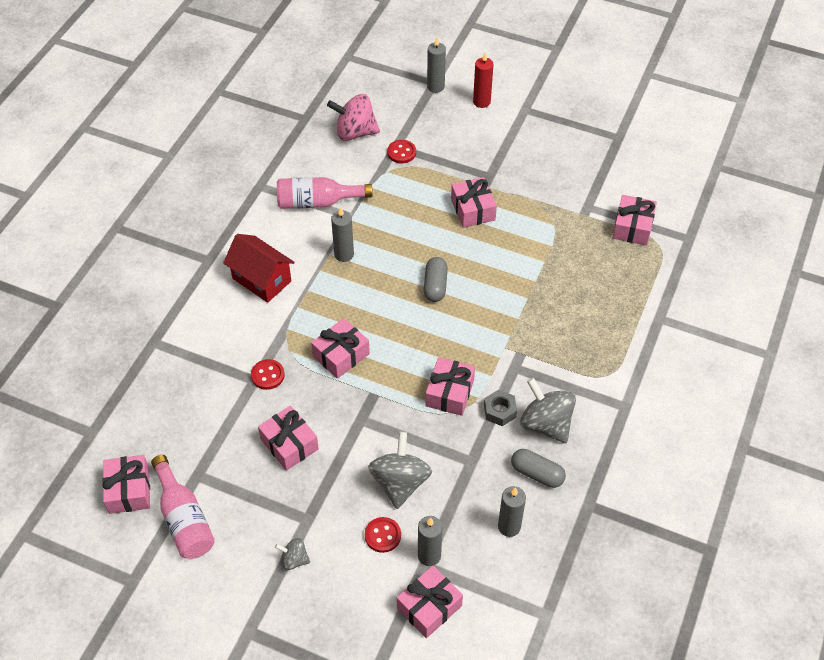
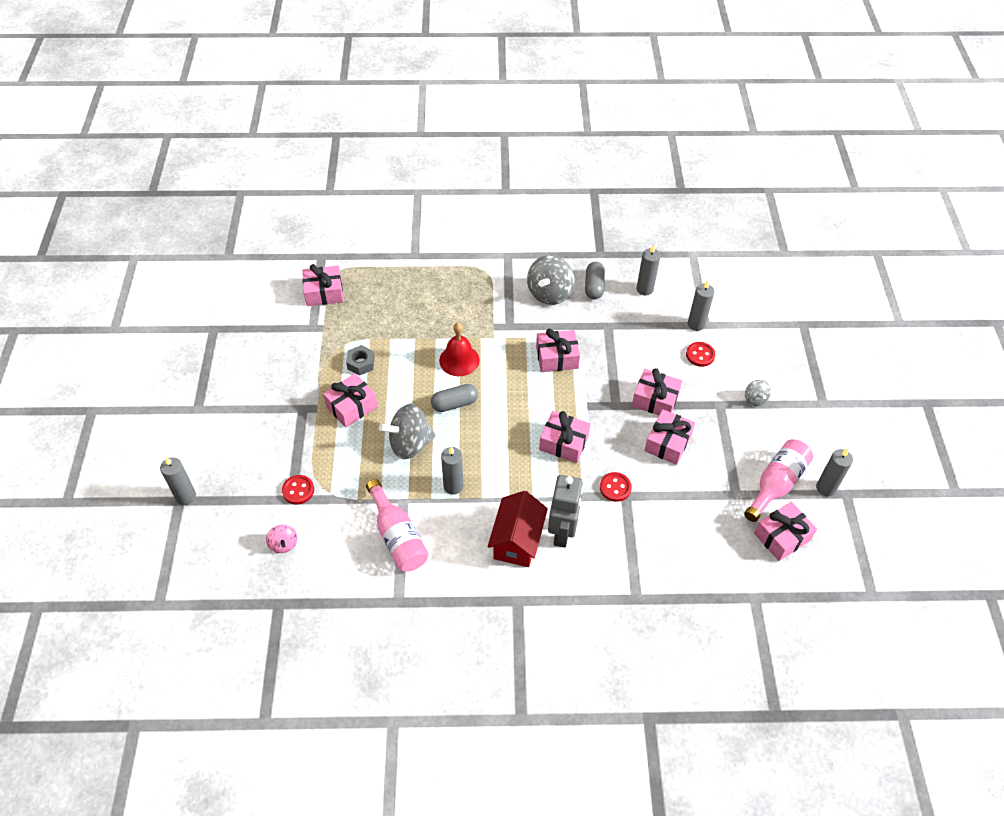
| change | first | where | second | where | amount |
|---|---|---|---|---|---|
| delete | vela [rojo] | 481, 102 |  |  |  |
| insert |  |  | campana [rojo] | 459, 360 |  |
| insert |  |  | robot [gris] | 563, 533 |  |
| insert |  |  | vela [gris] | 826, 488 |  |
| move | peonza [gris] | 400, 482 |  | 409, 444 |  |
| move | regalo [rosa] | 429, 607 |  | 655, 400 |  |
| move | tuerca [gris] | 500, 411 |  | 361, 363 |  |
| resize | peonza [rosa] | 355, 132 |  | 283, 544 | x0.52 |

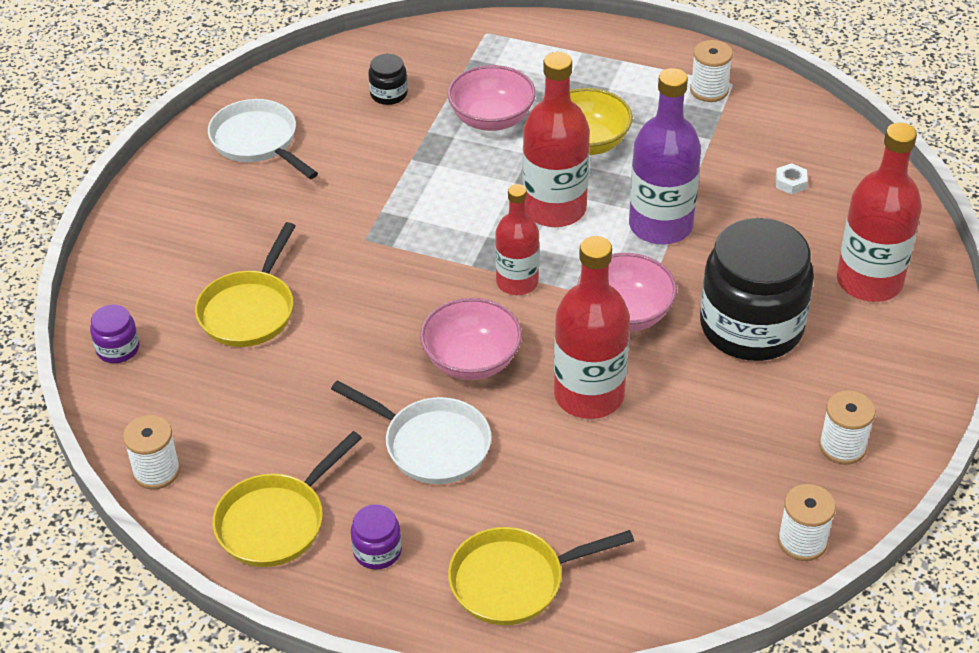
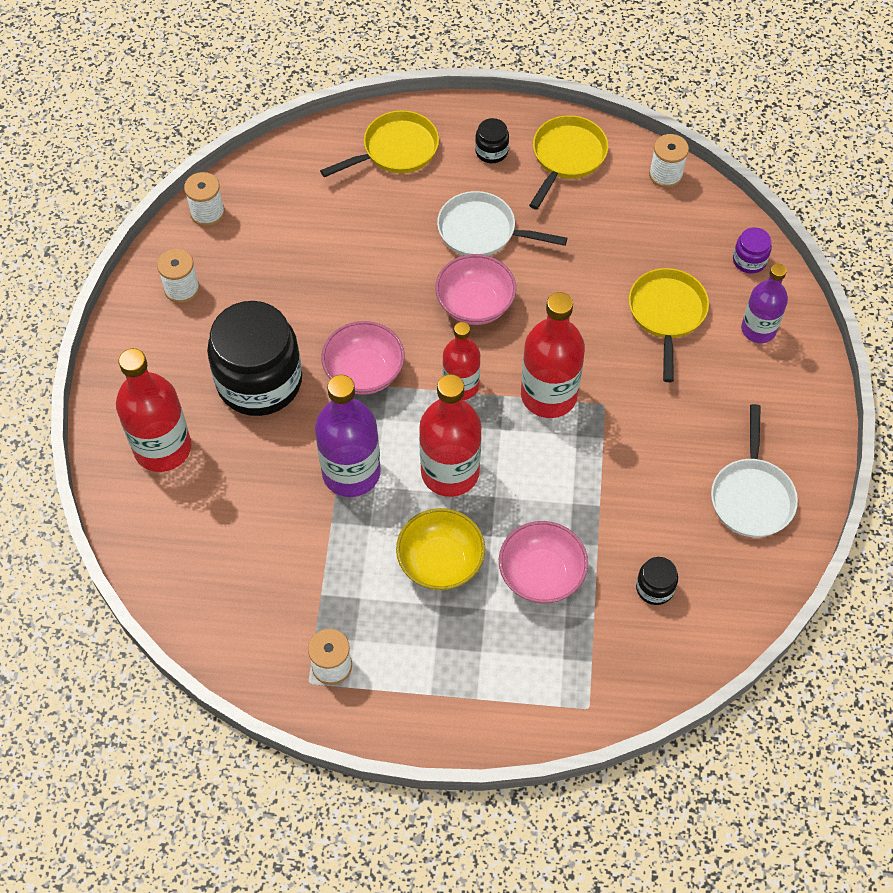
| change | first | where | second | where | amount |
|---|---|---|---|---|---|
| delete | tuerca [blanco] | 790, 182 |  |  |  |
| insert |  |  | botella [morado] | 758, 329 |  |
| move | botella [rojo] | 589, 395 |  | 549, 395 |  |
| recolor | tarro [morado] | 377, 551 | tarro [negro] | 491, 151 |  |
| rotate | sartén [blanco] | 257, 141 |  | 751, 496 | 60 degrees clockwise |

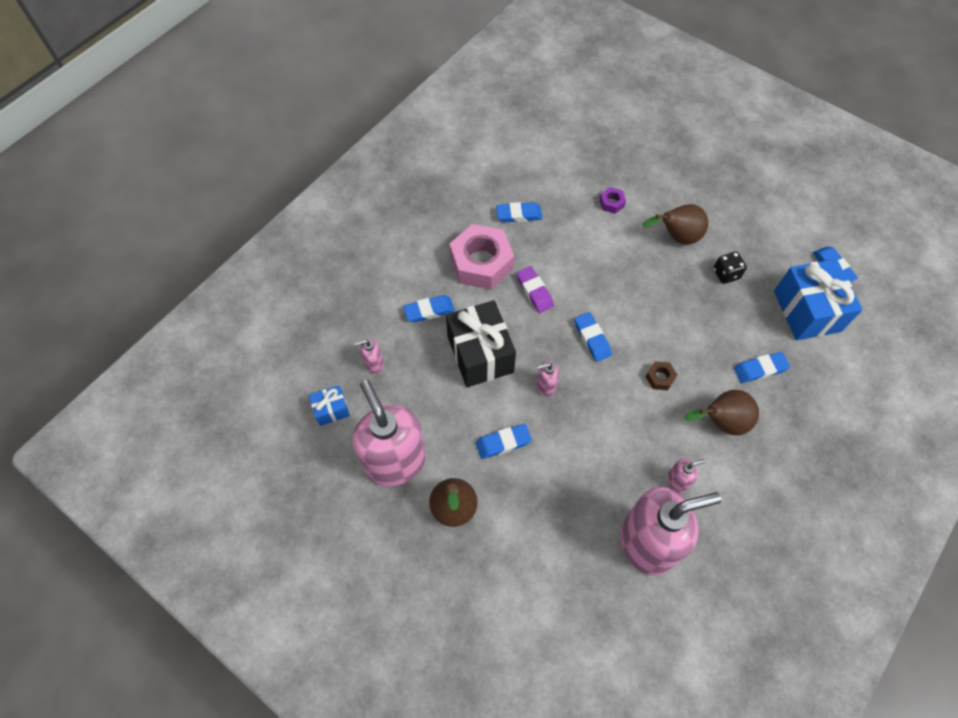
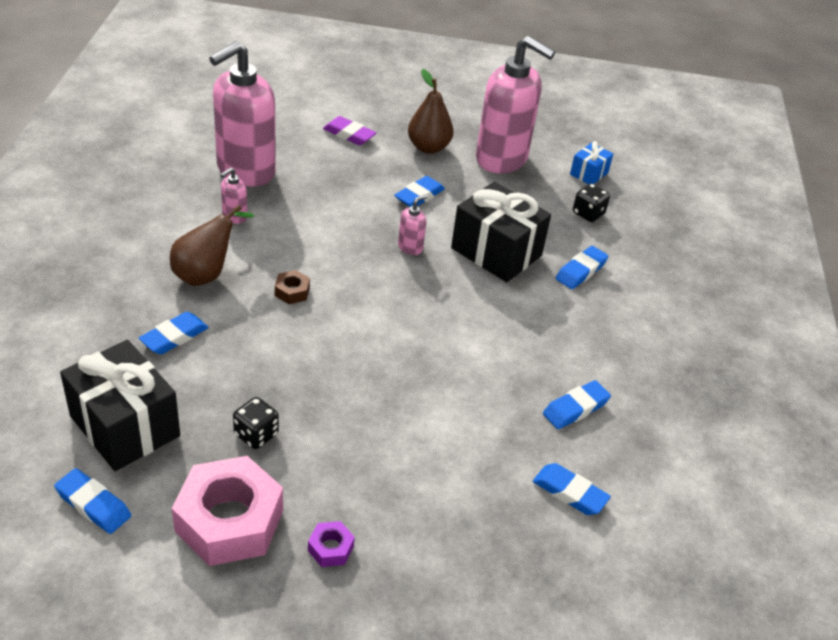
| change | first | where | second | where | amount |
|---|---|---|---|---|---|
| delete | pera [marrón] | 676, 237 |  |  |  |
| move | tuerca [rosa] | 481, 263 |  | 229, 521 |  |
| move | goma de borrar [morado] | 534, 291 |  | 349, 134 |  |
| move | goma de borrar [azul] | 592, 339 |  | 570, 493 |  |
| move | tuerca [morado] | 611, 203 |  | 330, 548 |  |
| replace | dispensador de jabón [rosa] | 374, 364 | dado [negro] | 588, 213 |  |
| recolor | regalo [azul] | 807, 311 | regalo [negro] | 125, 426 |  |

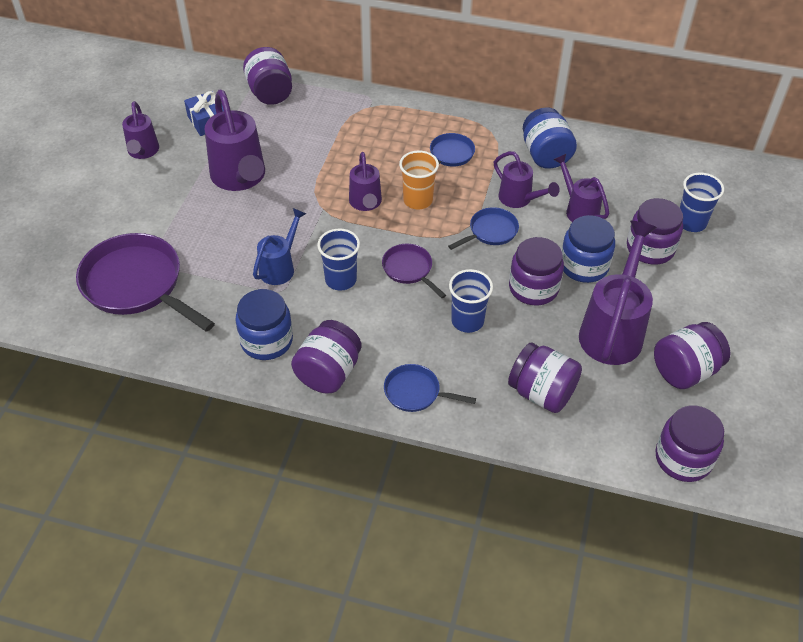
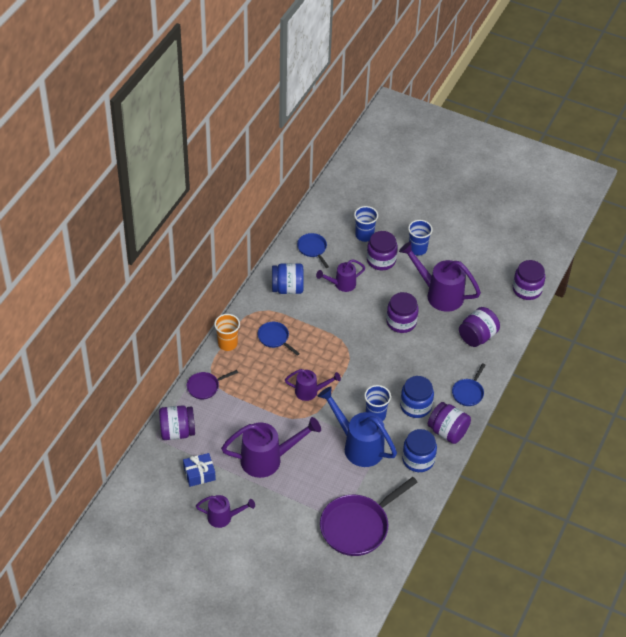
| change | first | where | second | where | amount |
|---|---|---|---|---|---|
| delete | regadera [morado] | 519, 199 |  |  |  |
| delete | tarro [morado] | 685, 370 |  |  |  |
| move | sartén [morado] | 409, 269 |  | 205, 387 |  |
| move | vaso [naranja] | 418, 200 |  | 227, 344 |  |
| move | sartén [azul] | 490, 231 |  | 313, 249 |  |
| move | vaso [azul] | 467, 321 |  | 417, 249 |  |
| move | tarro [azul] | 584, 266 |  | 415, 406 |  |
| resize | regadera [azul] | 280, 267 |  | 358, 445 | x1.72 |

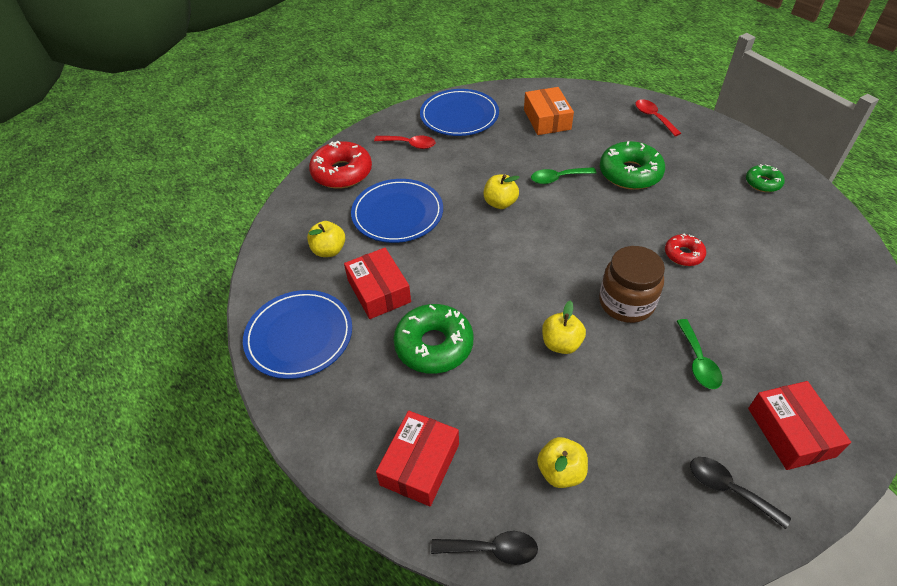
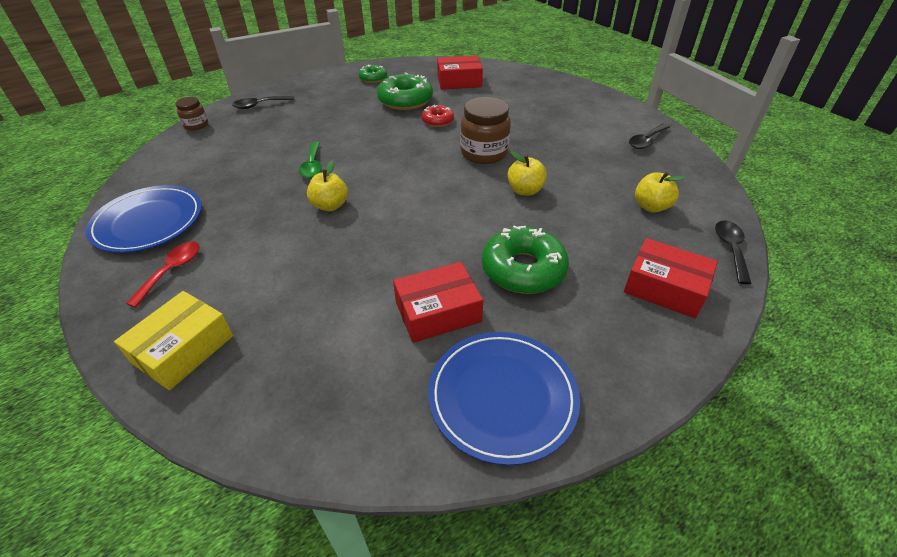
| change | first | where | second | where | amount |
|---|---|---|---|---|---|
| delete | manzana [amarillo] | 329, 250 |  |  |  |
| delete | plato [azul] | 397, 213 |  |  |  |
| delete | caja [naranja] | 547, 119 |  |  |  |
| delete | cuchara [verde] | 698, 361 |  |  |  |
| insert |  |  | tarro [marrón] | 196, 125 |  |
| move | rosquilla [verde] | 630, 173 |  | 405, 100 |  |
| move | caja [rojo] | 790, 432 |  | 459, 81 |  |
| replace | rosquilla [rojo] | 342, 173 | caja [amarillo] | 183, 349 |  |
| recolor | cuchara [rojo] | 653, 117 | cuchara [negro] | 259, 105 |  |

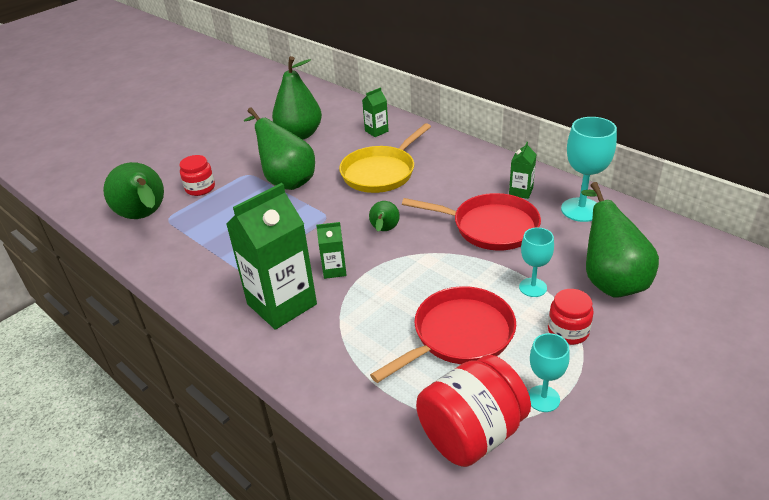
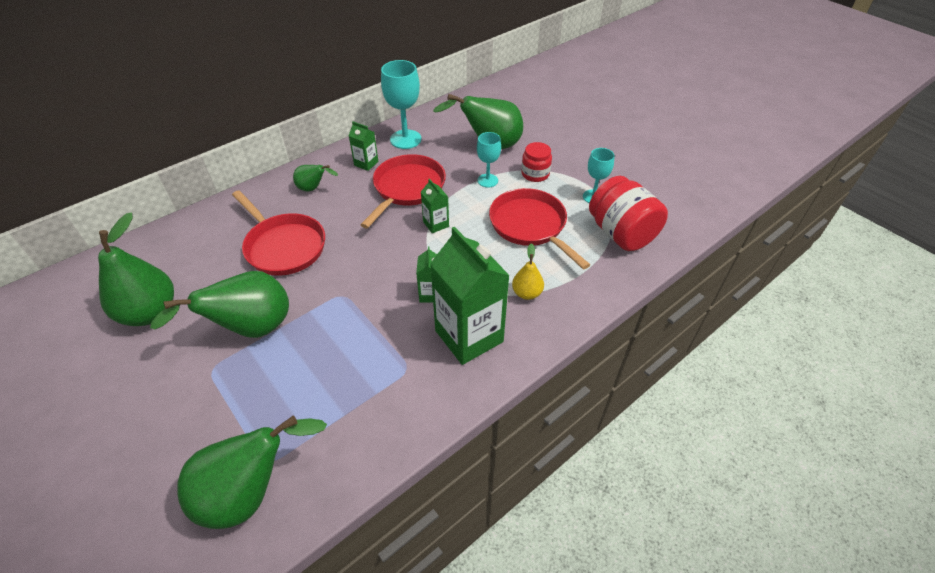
| change | first | where | second | where | amount |
|---|---|---|---|---|---|
| delete | tarro [rojo] | 200, 188 |  |  |  |
| insert |  |  | pera [amarillo] | 527, 293 |  |
| move | cartón de leche [verde] | 376, 131 |  | 436, 224 |  |
| move | pera [verde] | 384, 231 |  | 313, 188 |  |
| recolor | sartén [amarillo] | 381, 172 | sartén [rojo] | 283, 246 |  |

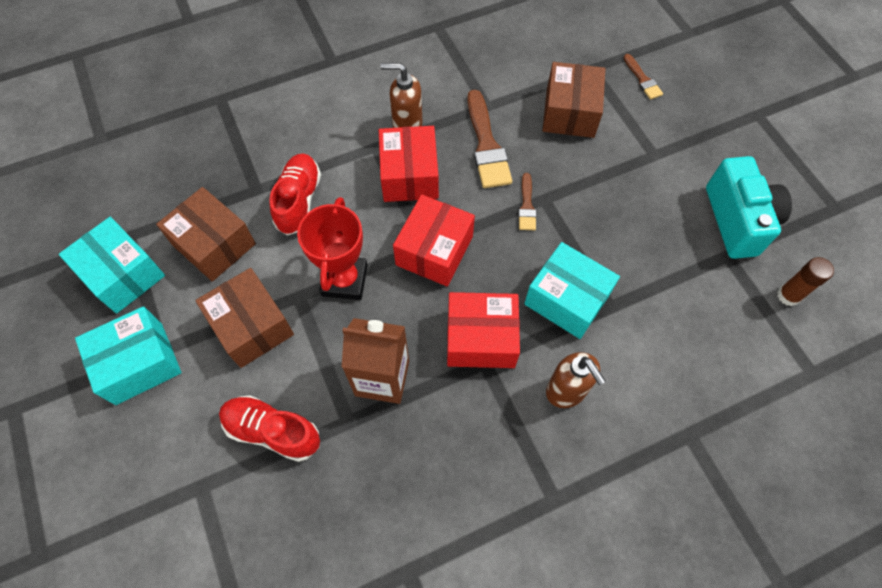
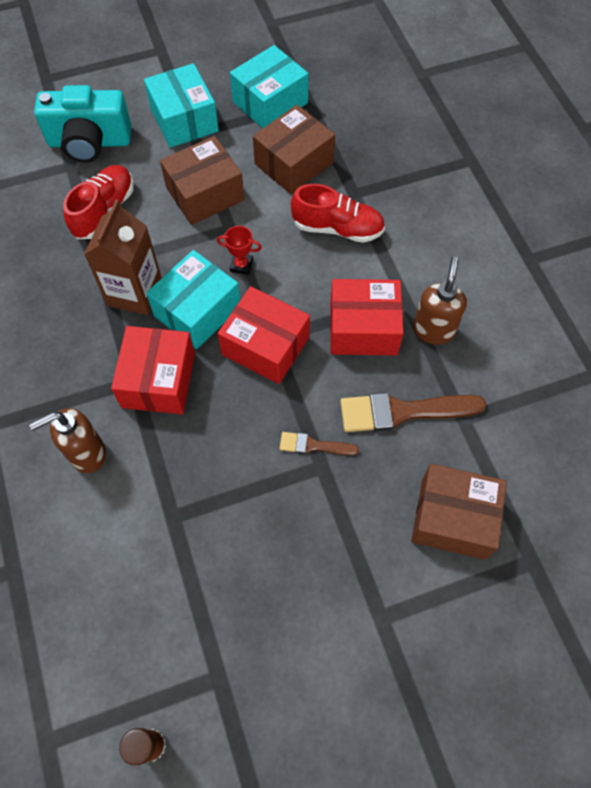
| change | first | where | second | where | amount |
|---|---|---|---|---|---|
| delete | pincel [marrón] | 642, 79 |  |  |  |
| move | caja [turquesa] | 566, 299 |  | 197, 311 |  |
| move | cámara [turquesa] | 737, 220 |  | 89, 142 |  |
| resize | trofeo [rojo] | 344, 280 |  | 241, 265 | x0.48 |

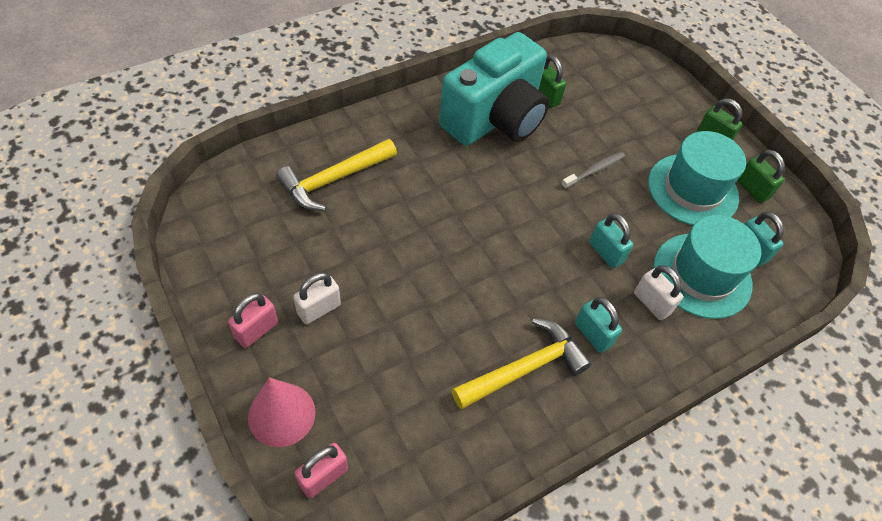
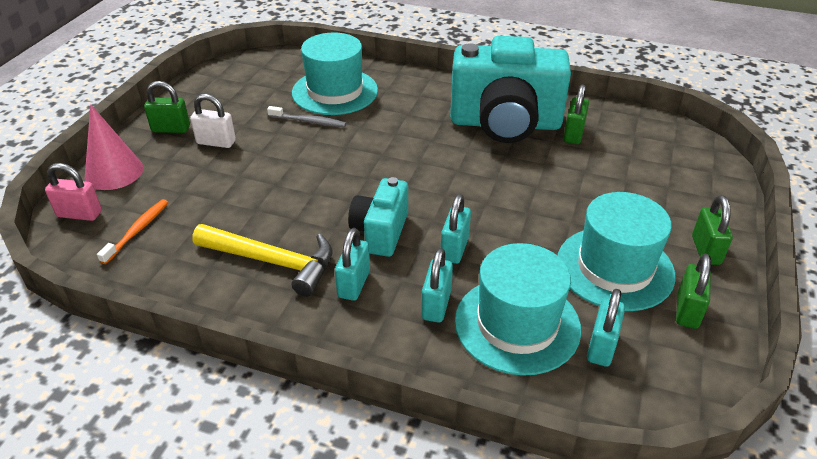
| change | first | where | second | where | amount |
|---|---|---|---|---|---|
| insert |  |  | cepillo de dientes [naranja] | 137, 231 |  |
| insert |  |  | cámara [turquesa] | 380, 232 |  |
| move | cepillo de dientes [gris] | 594, 170 |  | 309, 121 |  |
| replace | martillo [amarillo] | 333, 180 | sombrero [turquesa] | 335, 91 |  |
| recolor | candado [rosa] | 256, 330 | candado [verde] | 171, 129 |  |
| recolor | candado [blanco] | 651, 303 | candado [turquesa] | 436, 305 |  |

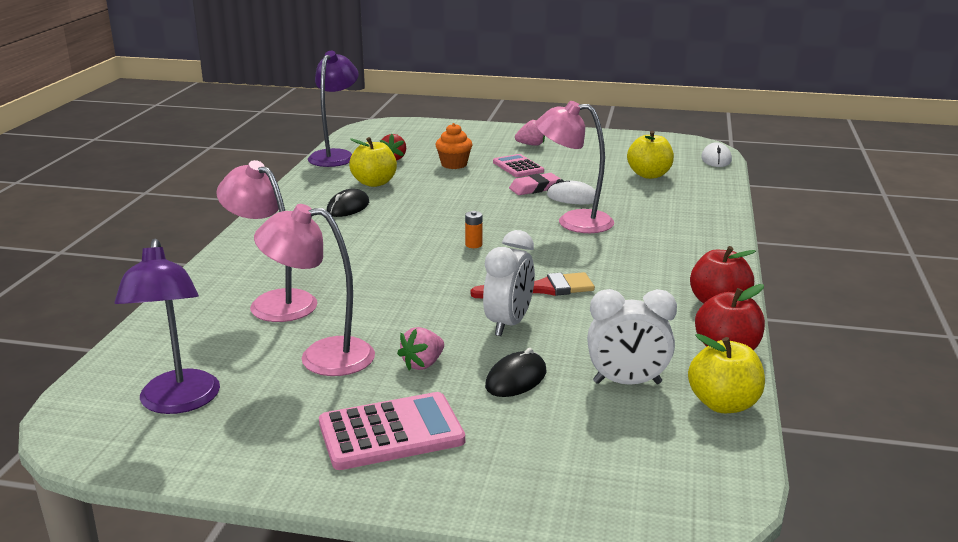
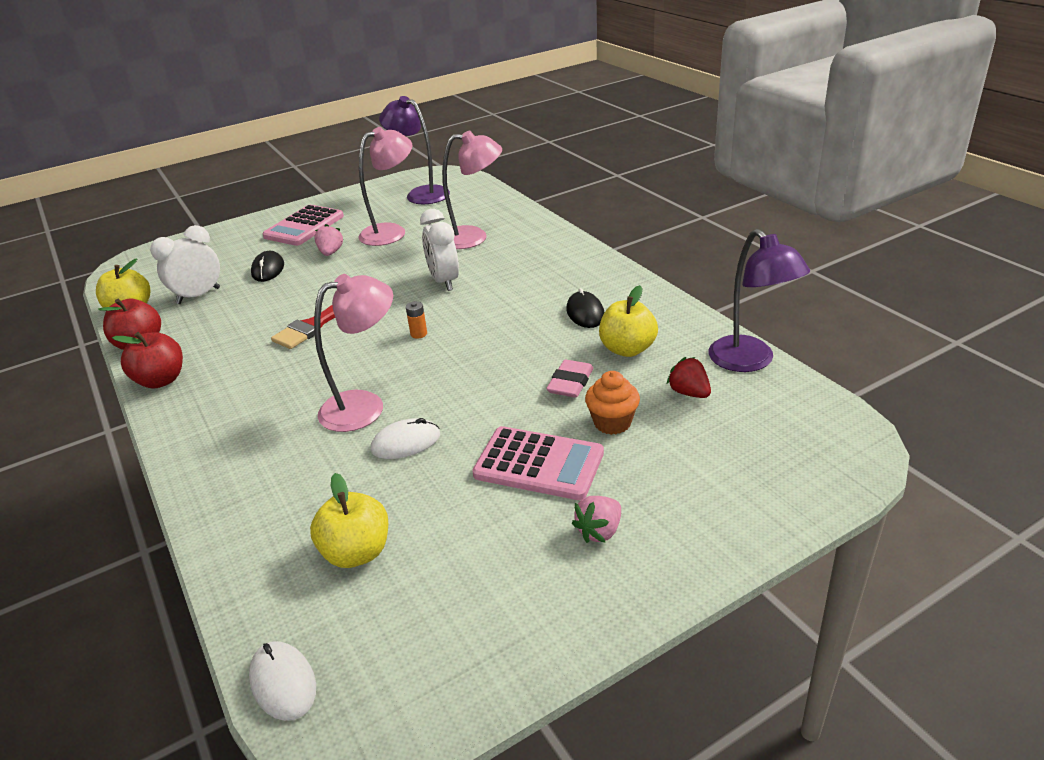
| change | first | where | second | where | amount |
|---|---|---|---|---|---|
| move | despertador [blanco] | 508, 324 |  | 444, 281 |  |
| move | goma de borrar [rosa] | 535, 188 |  | 570, 383 |  |
| resize | calculadora [rosa] | 518, 167 |  | 539, 464 | x1.51 |

